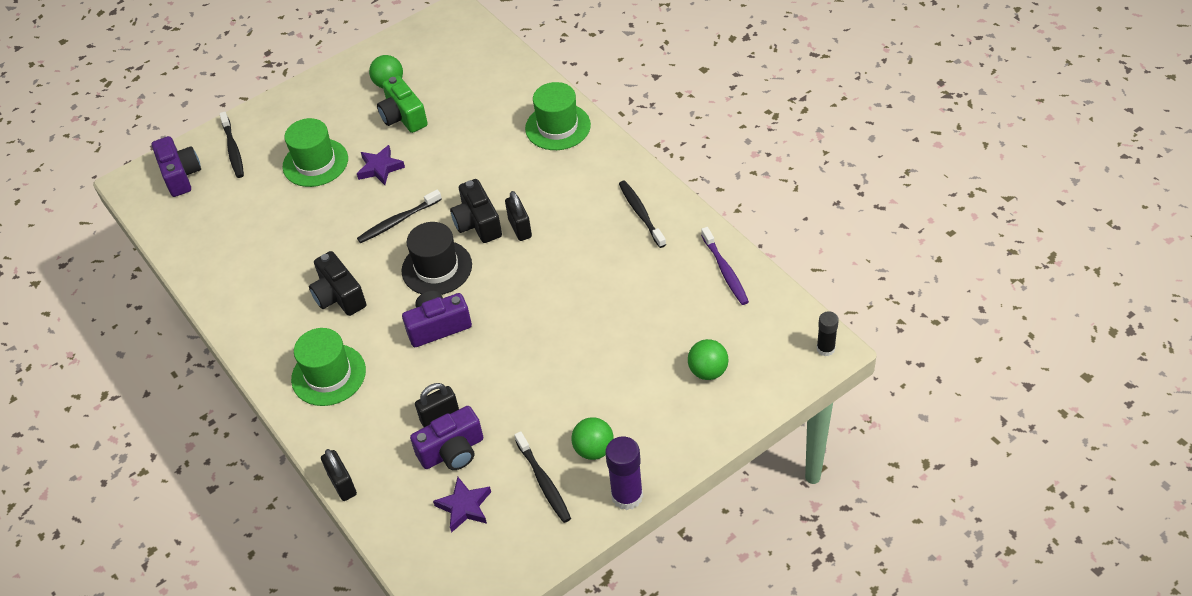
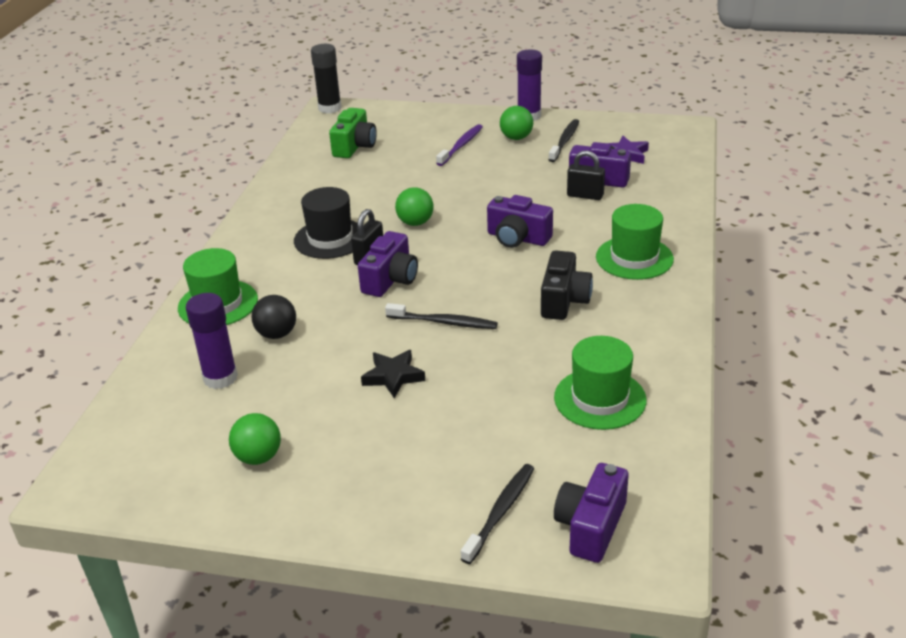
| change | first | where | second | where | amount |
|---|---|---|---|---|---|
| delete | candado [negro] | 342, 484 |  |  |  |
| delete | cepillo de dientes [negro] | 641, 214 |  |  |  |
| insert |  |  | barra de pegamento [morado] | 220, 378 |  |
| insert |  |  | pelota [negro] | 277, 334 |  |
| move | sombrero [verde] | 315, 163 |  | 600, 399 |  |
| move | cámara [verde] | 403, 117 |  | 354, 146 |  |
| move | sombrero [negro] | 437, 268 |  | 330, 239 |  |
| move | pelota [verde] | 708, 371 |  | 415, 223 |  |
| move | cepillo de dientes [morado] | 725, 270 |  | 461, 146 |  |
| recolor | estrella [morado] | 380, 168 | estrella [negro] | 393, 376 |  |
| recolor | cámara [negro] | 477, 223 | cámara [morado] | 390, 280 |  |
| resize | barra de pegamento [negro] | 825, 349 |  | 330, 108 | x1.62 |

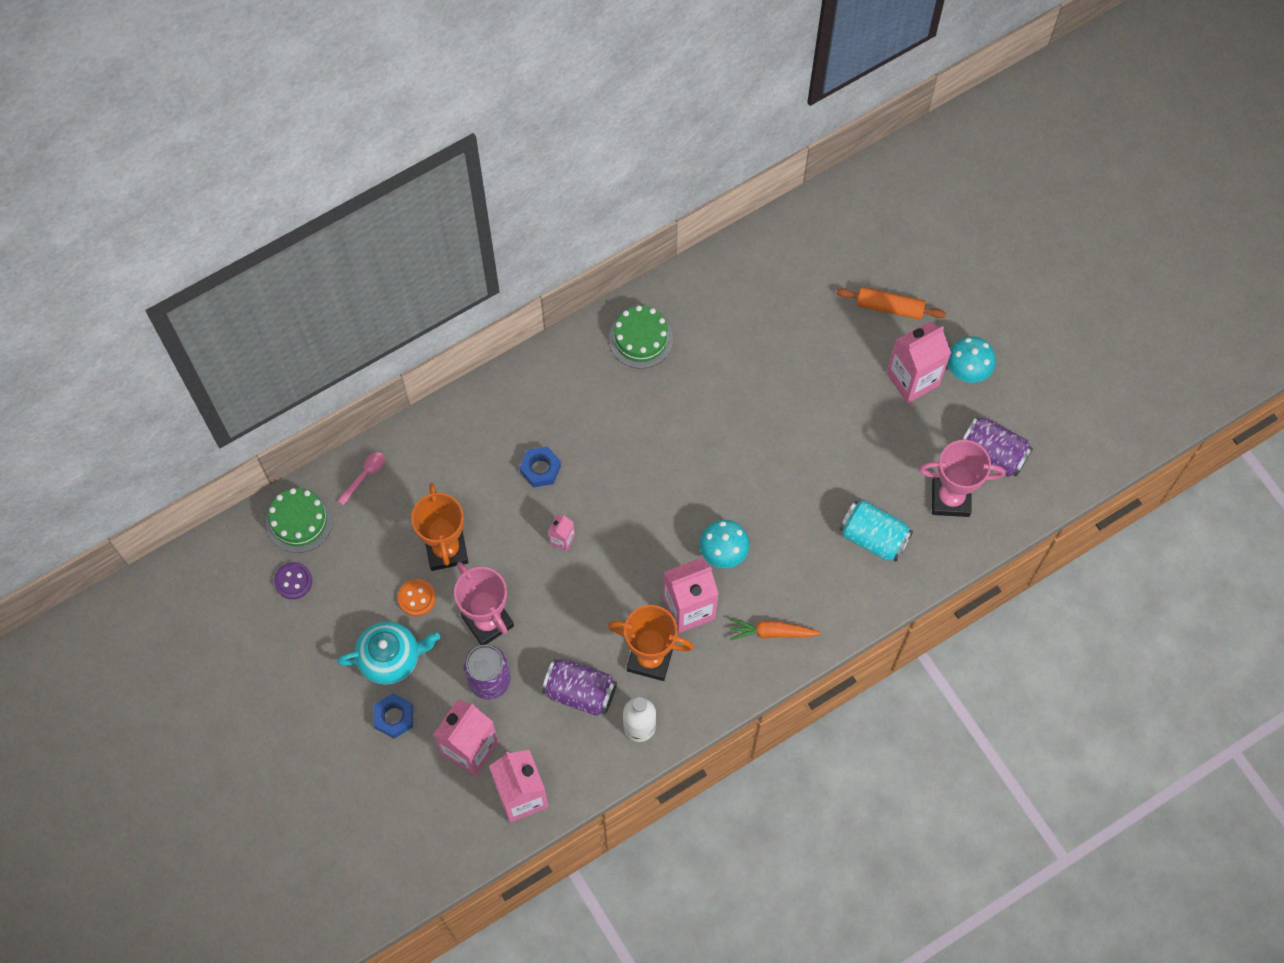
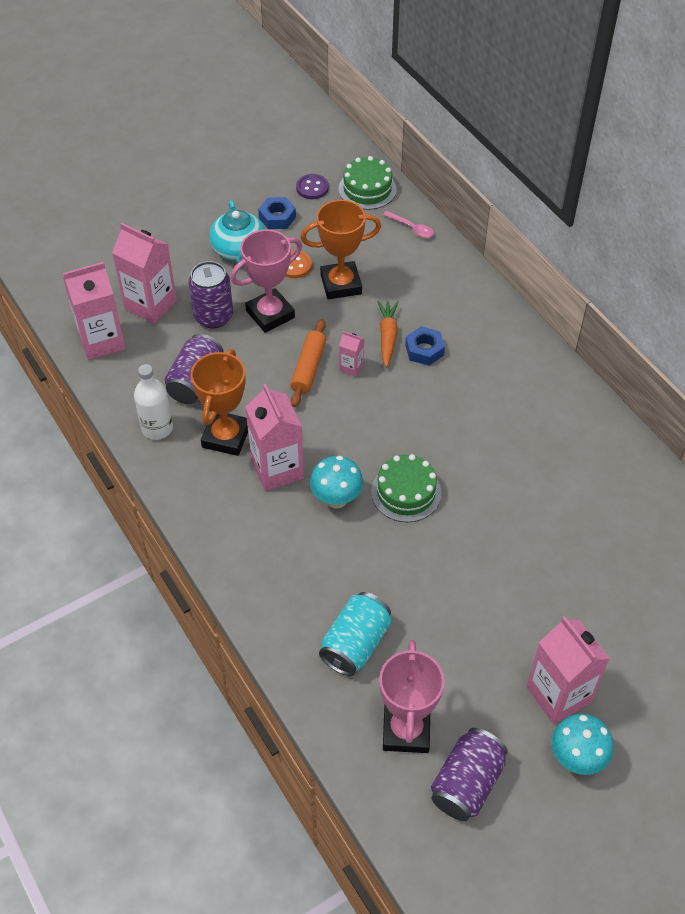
| change | first | where | second | where | amount |
|---|---|---|---|---|---|
| move | tuerca [azul] | 394, 717 |  | 277, 217 |  |
| move | tarta [verde] | 641, 339 |  | 406, 492 |  |
| move | zanahoria [naranja] | 771, 632 |  | 387, 336 |  |
| move | rodillo [naranja] | 889, 307 |  | 308, 368 |  |

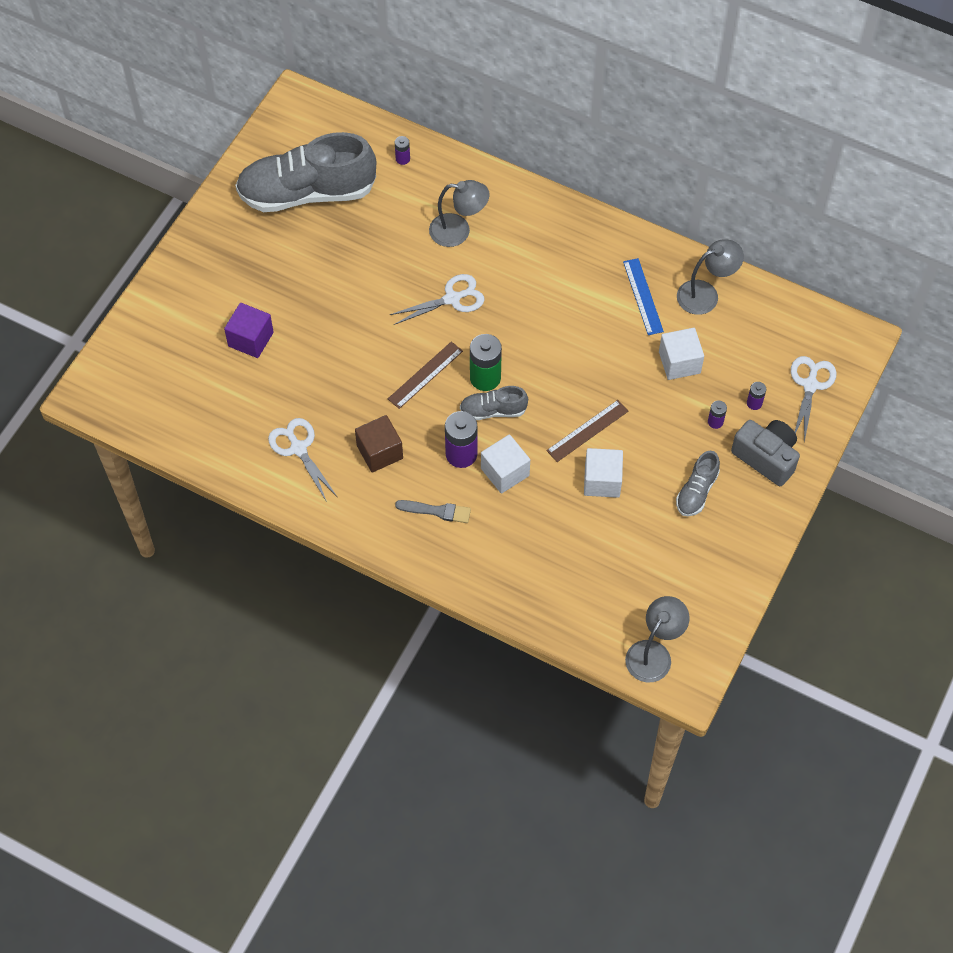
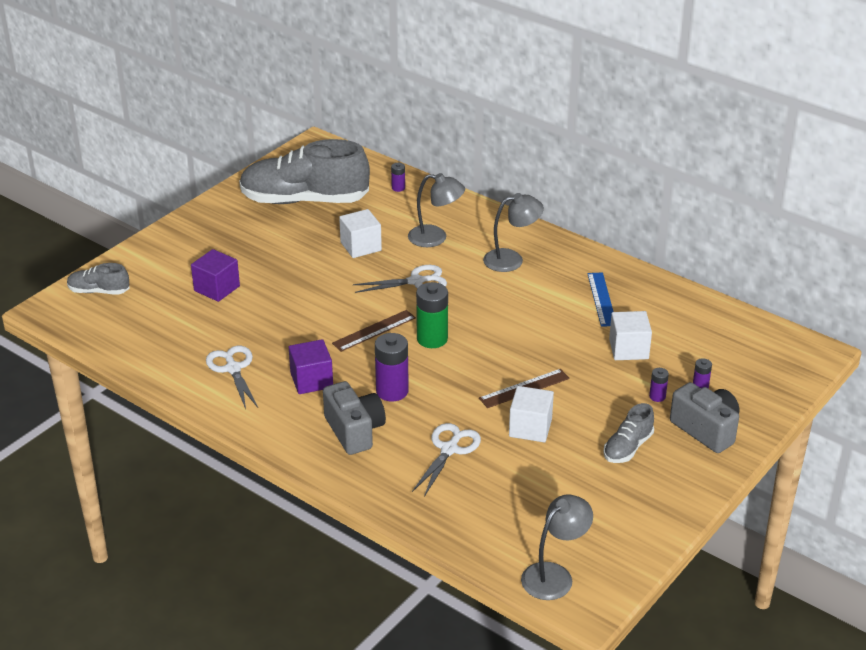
| change | first | where | second | where | amount |
|---|---|---|---|---|---|
| move | zapato [gris] | 493, 410 |  | 99, 291 |  |
| move | cubo [blanco] | 505, 472 |  | 361, 246 |  |
| move | lámpara [gris] | 705, 294 |  | 511, 259 |  |
| move | tijeras [blanco] | 810, 385 |  | 449, 449 |  |
| replace | pincel [gris] | 437, 511 | cámara [gris] | 354, 431 |  |
| recolor | cubo [marrón] | 379, 452 | cubo [morado] | 311, 380 |  |

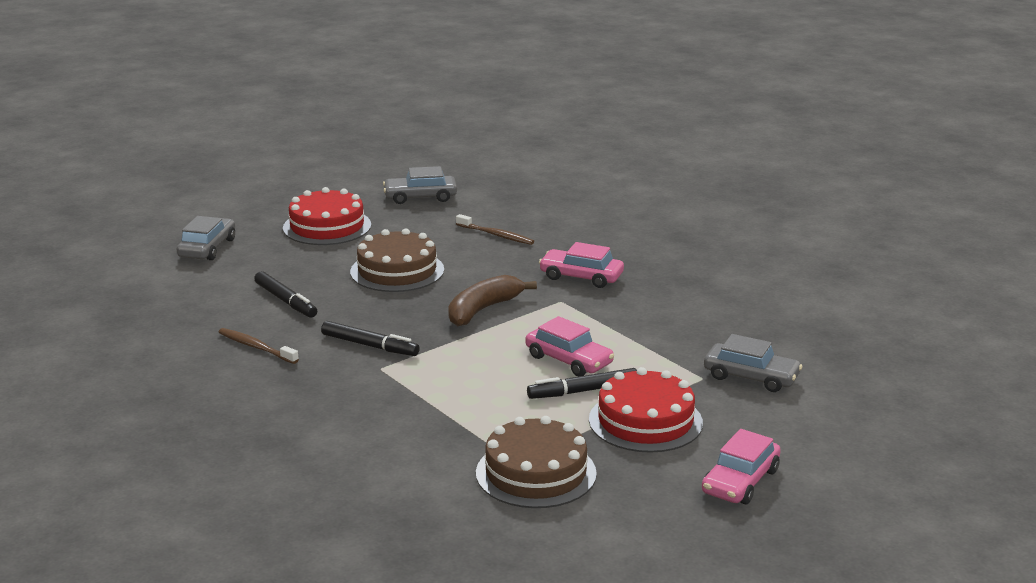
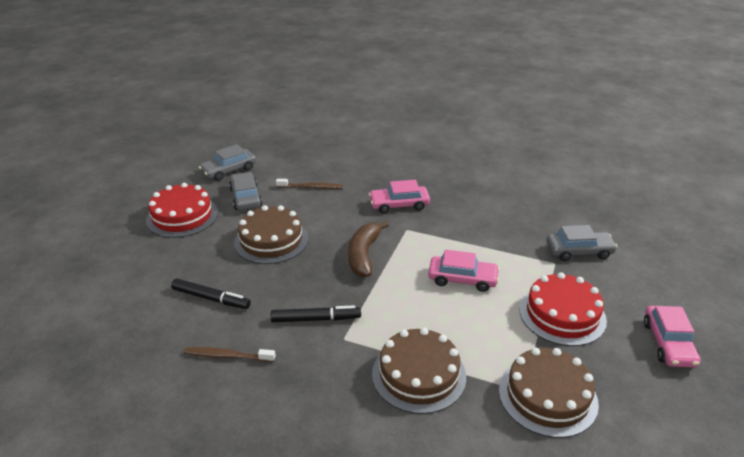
| change | first | where | second | where | amount |
|---|---|---|---|---|---|
| delete | rotulador [negro] | 583, 391 |  |  |  |
| insert |  |  | tarta [marrón] | 419, 375 |  |
| move | coche [gris] | 207, 248 |  | 246, 197 |  |

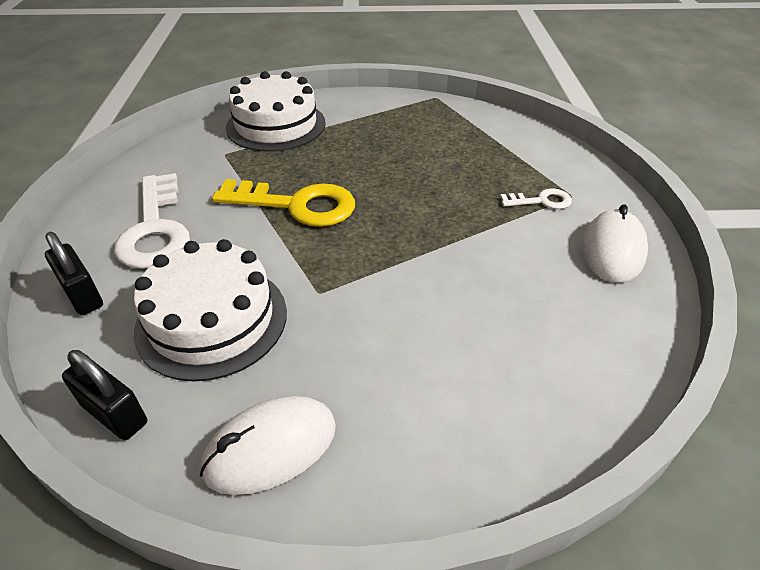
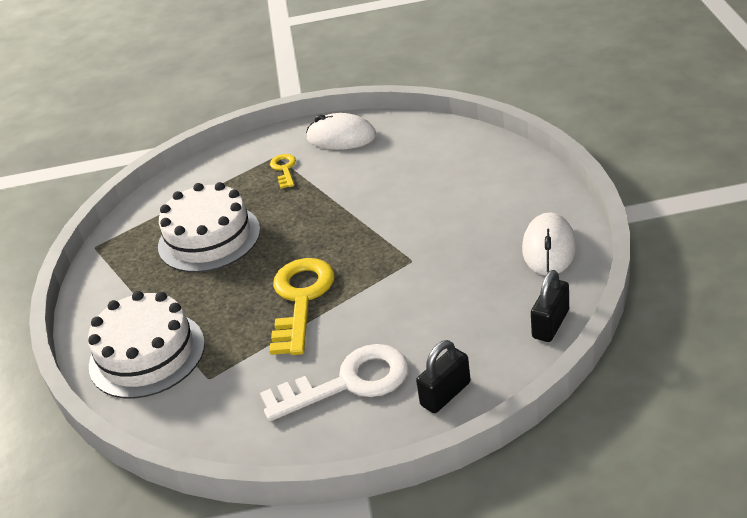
| change | first | where | second | where | amount |
|---|---|---|---|---|---|
| move | tarta [blanco] | 212, 320 |  | 209, 238 |  |
| recolor | llave [blanco] | 541, 201 | llave [amarillo] | 284, 169 |  |
| rotate | ratón [blanco] | 270, 448 |  | 549, 248 | 45 degrees clockwise |

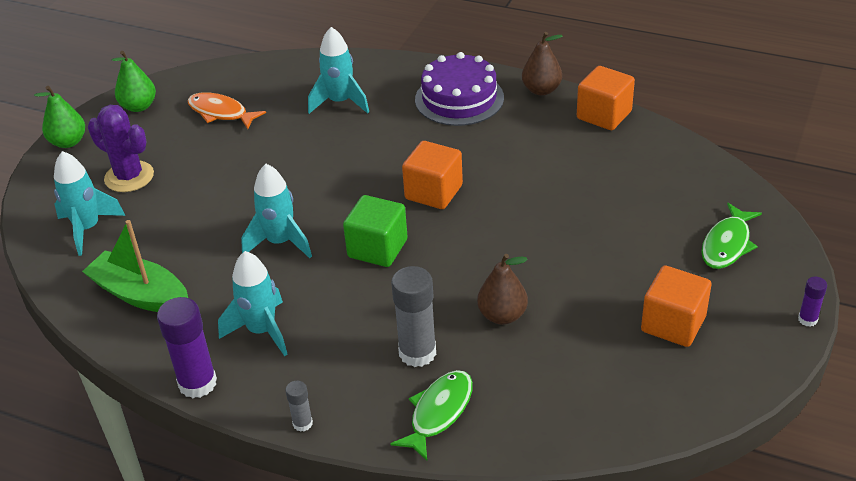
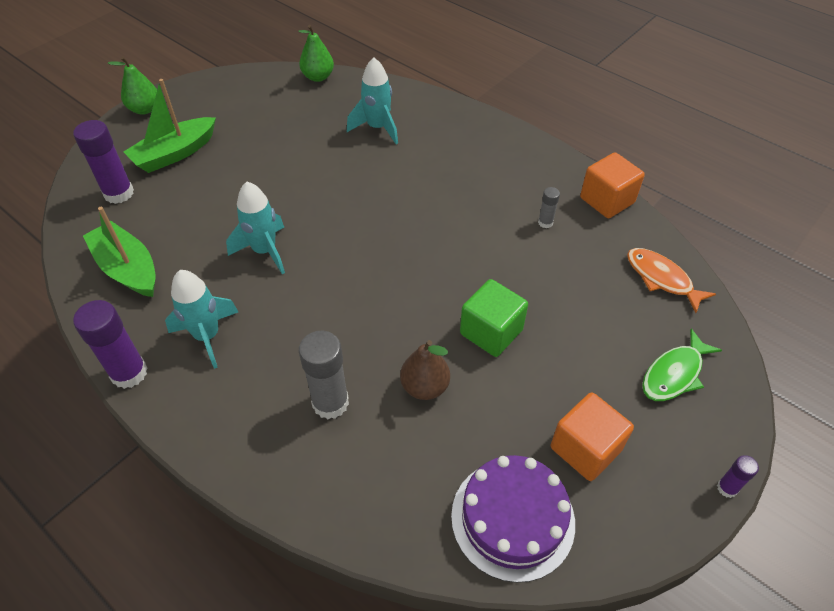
| change | first | where | second | where | amount |
|---|---|---|---|---|---|
| delete | pez [verde] | 438, 412 |  |  |  |
| delete | cubo [naranja] | 433, 192 |  |  |  |
| delete | pera [marrón] | 541, 90 |  |  |  |
| move | pera [verde] | 139, 106 |  | 318, 77 |  |
| move | pez [naranja] | 221, 113 |  | 661, 279 |  |
| move | barra de pegamento [gris] | 302, 423 |  | 545, 222 |  |
| move | cubo [verde] | 377, 248 |  | 491, 332 |  |
| move | tarta [morado] | 459, 98 |  | 512, 518 |  |
| replace | cohete [turquesa] | 88, 229 | barra de pegamento [morado] | 119, 193 |  |
| replace | cactus [morado] | 129, 177 | barco [verde] | 175, 153 |  |

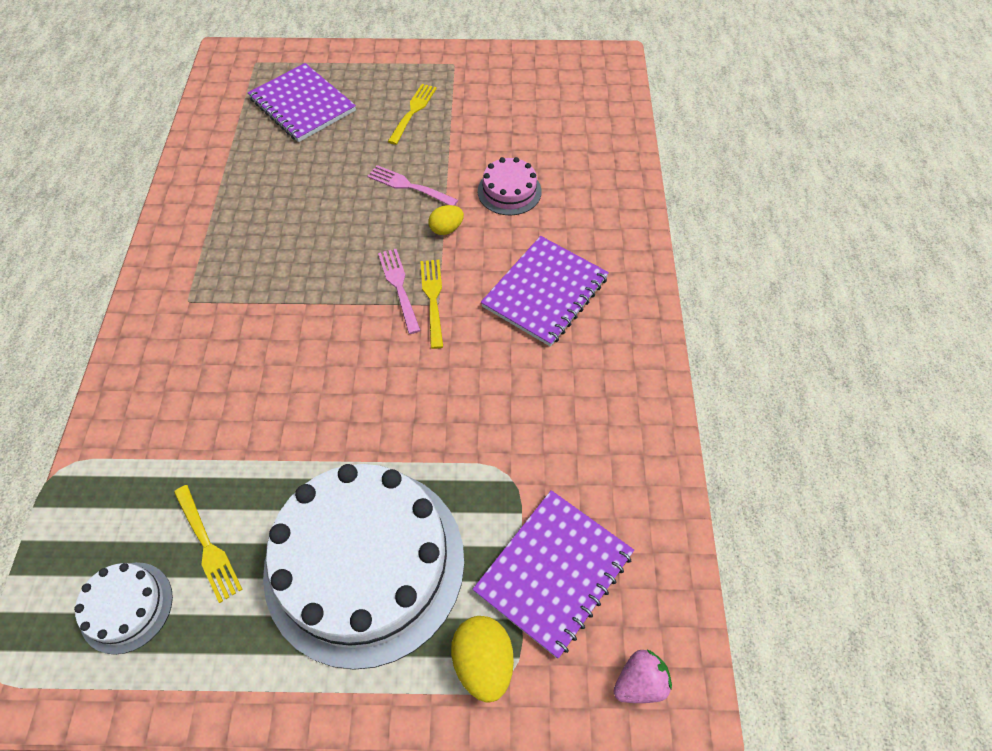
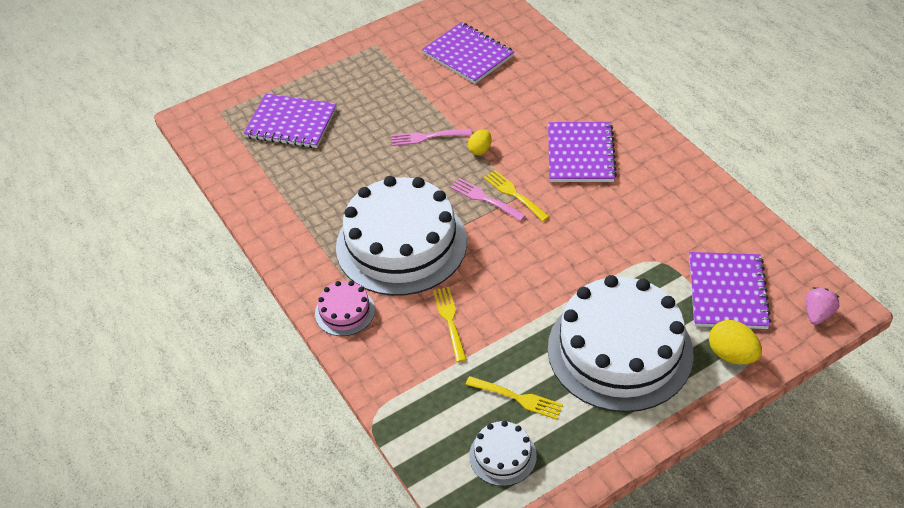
| change | first | where | second | where | amount |
|---|---|---|---|---|---|
| insert |  |  | tarta [blanco] | 401, 244 |  |
| insert |  |  | cuaderno [morado] | 468, 55 |  |
| move | tenedor [amarillo] | 413, 112 |  | 450, 321 |  |
| move | tarta [rosa] | 509, 191 |  | 345, 311 |  |

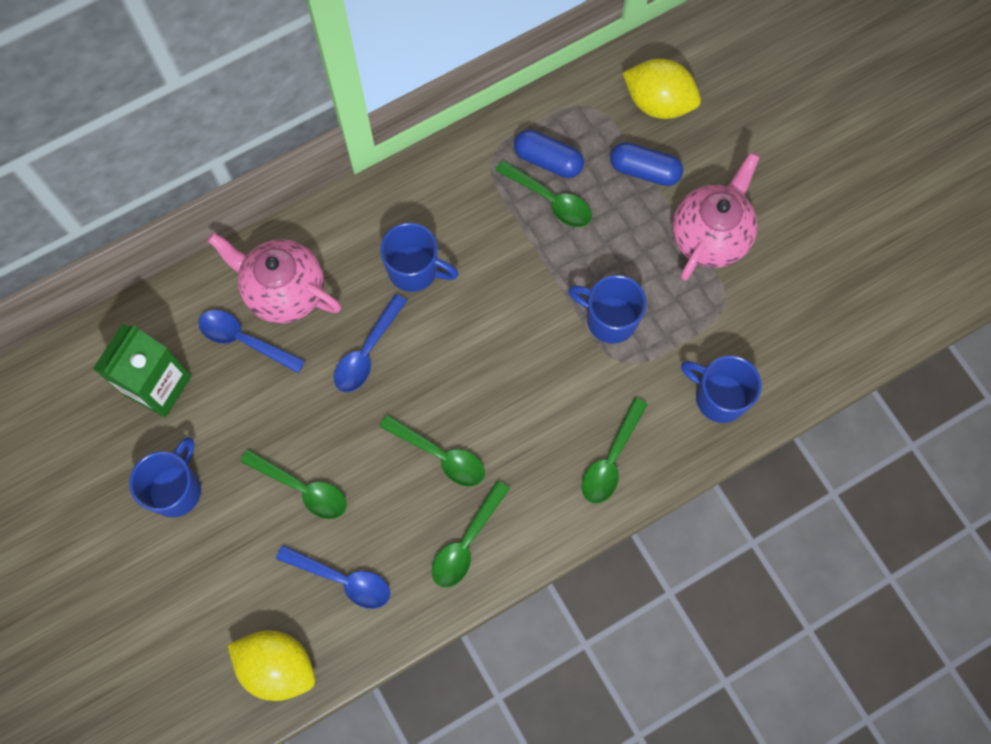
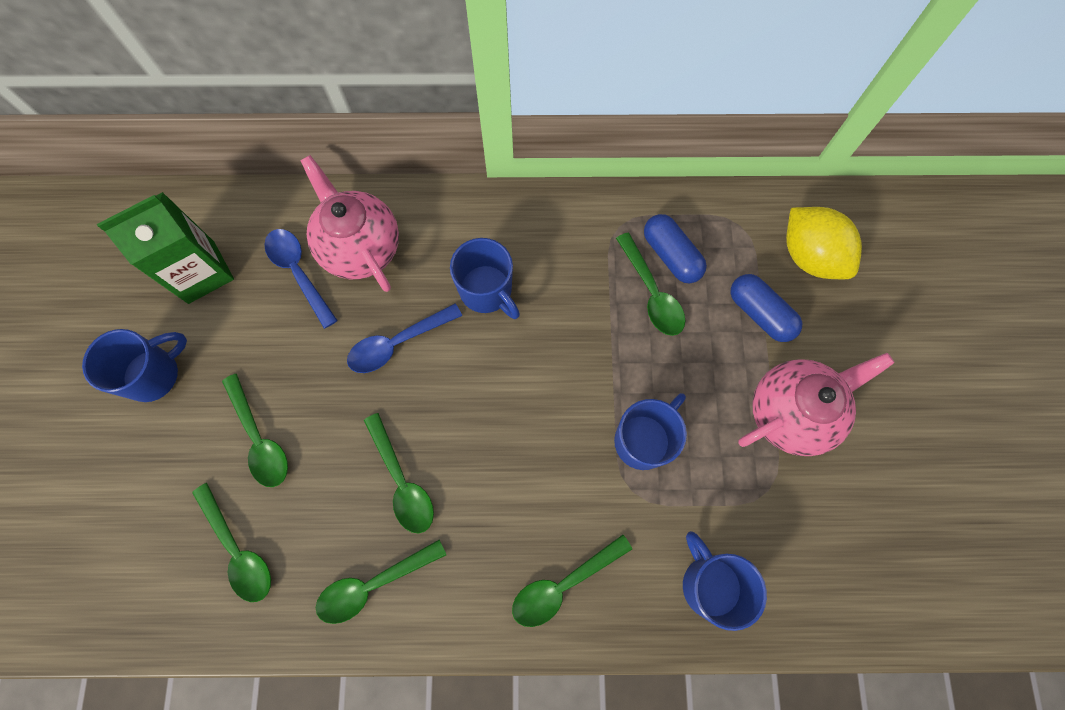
| change | first | where | second | where | amount |
|---|---|---|---|---|---|
| delete | limón [amarillo] | 278, 666 |  |  |  |
| recolor | cuchara [azul] | 342, 579 | cuchara [verde] | 238, 549 |  |
| rotate | taza [azul] | 609, 319 |  | 643, 440 | 75 degrees clockwise |

